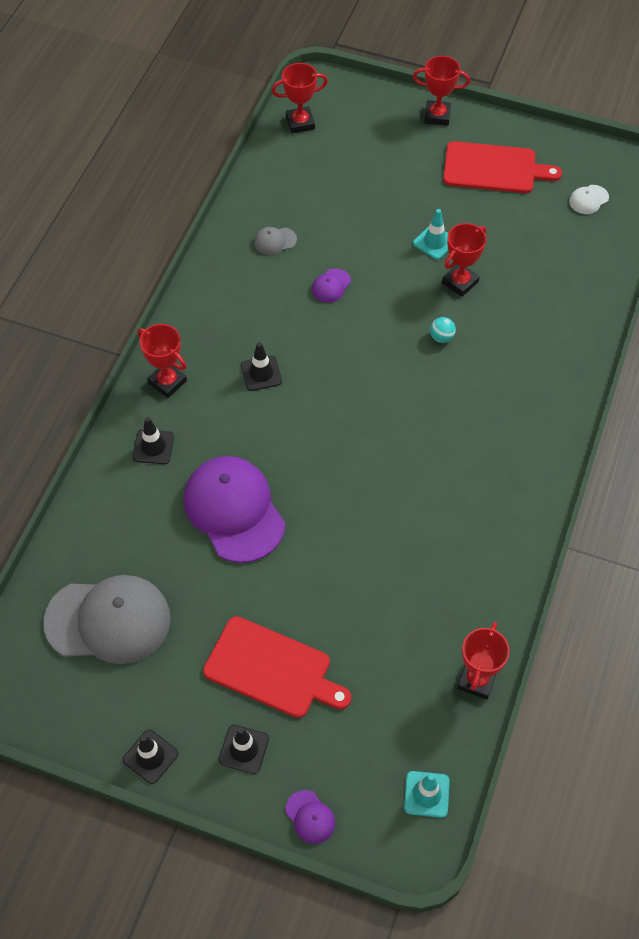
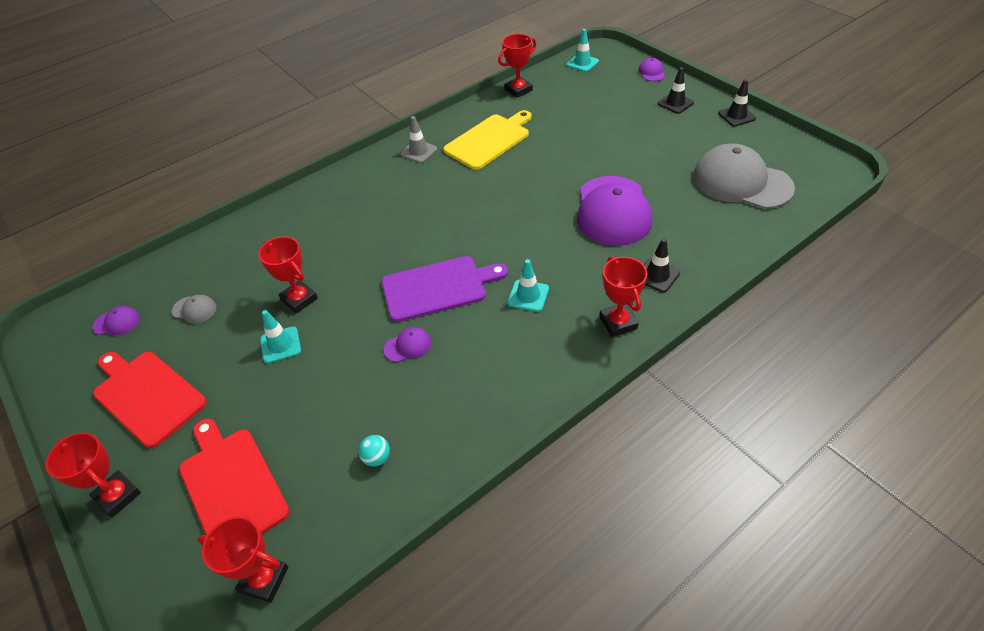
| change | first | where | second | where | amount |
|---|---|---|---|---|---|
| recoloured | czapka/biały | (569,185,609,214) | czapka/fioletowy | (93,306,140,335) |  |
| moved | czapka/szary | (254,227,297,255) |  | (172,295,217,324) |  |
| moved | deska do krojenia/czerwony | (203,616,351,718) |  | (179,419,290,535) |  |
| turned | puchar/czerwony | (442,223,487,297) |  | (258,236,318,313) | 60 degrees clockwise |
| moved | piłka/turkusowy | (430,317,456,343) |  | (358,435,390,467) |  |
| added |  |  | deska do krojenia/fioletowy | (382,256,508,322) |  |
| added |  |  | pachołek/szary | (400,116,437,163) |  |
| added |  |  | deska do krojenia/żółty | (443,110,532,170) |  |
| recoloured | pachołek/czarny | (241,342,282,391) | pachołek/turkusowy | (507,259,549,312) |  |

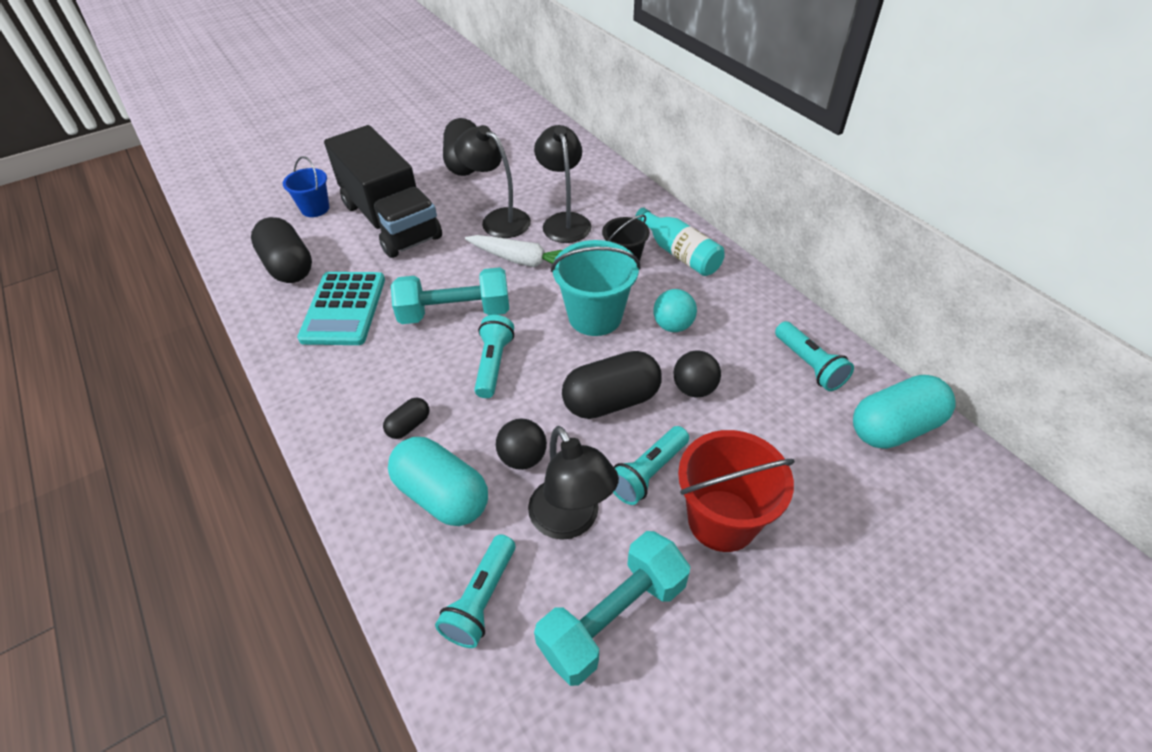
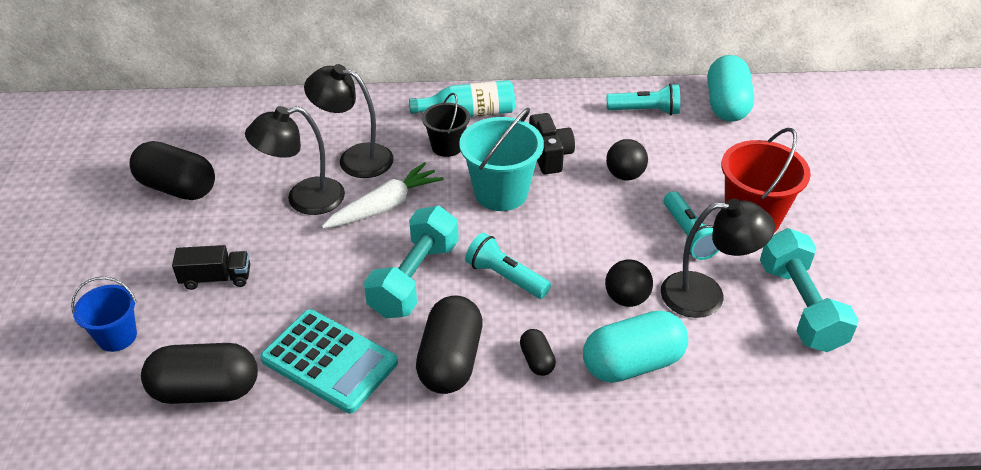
| change | first | where | second | where | amount |
|---|---|---|---|---|---|
| resized | ciężarówka/czarny | (324,125,442,258) |  | (172,245,250,290) | x0.40 |
| moved | kapsułka/czarny | (562,351,662,419) |  | (416,296,483,394) |  |
| replaced | piłka/turkusowy | (653,289,697,332) | aparat fotograficzny/czarny | (529,113,575,174) |  |
| removed | latarka/turkusowy | (435,534,515,648) |  |  |  |

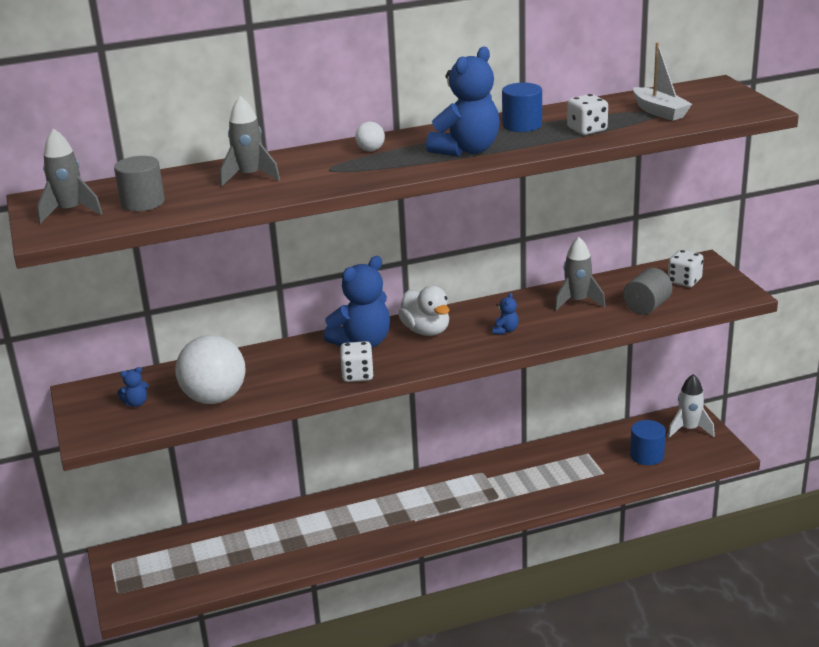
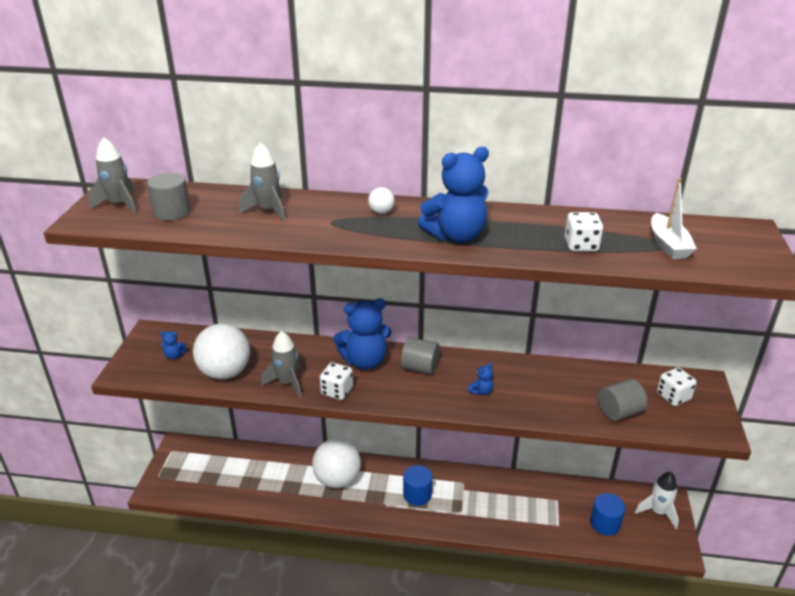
| change | first | where | second | where | amount |
|---|---|---|---|---|---|
| moved | rakieta/szary | (554,237,605,311) |  | (261,331,301,398) |  |
| added |  |  | piłka/biały | (312,439,361,488) |  |
| replaced | kaczka/biały | (398,286,449,336) | walec/szary | (401,337,440,375) |  |
| moved | walec/niebieski | (502,83,542,132) |  | (403,465,433,506) |  |

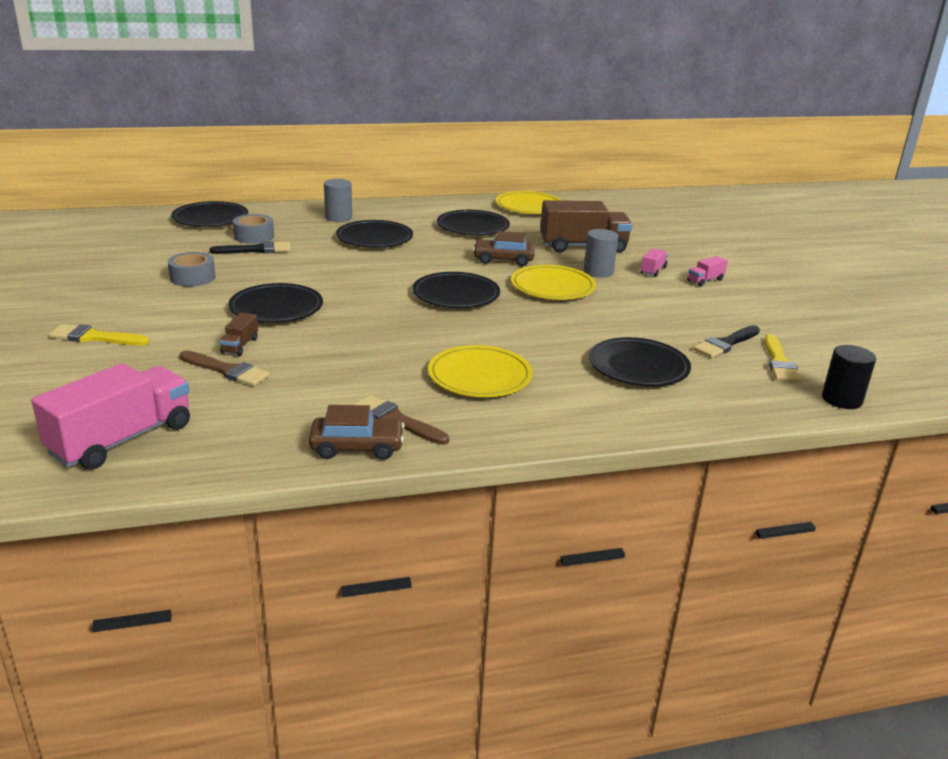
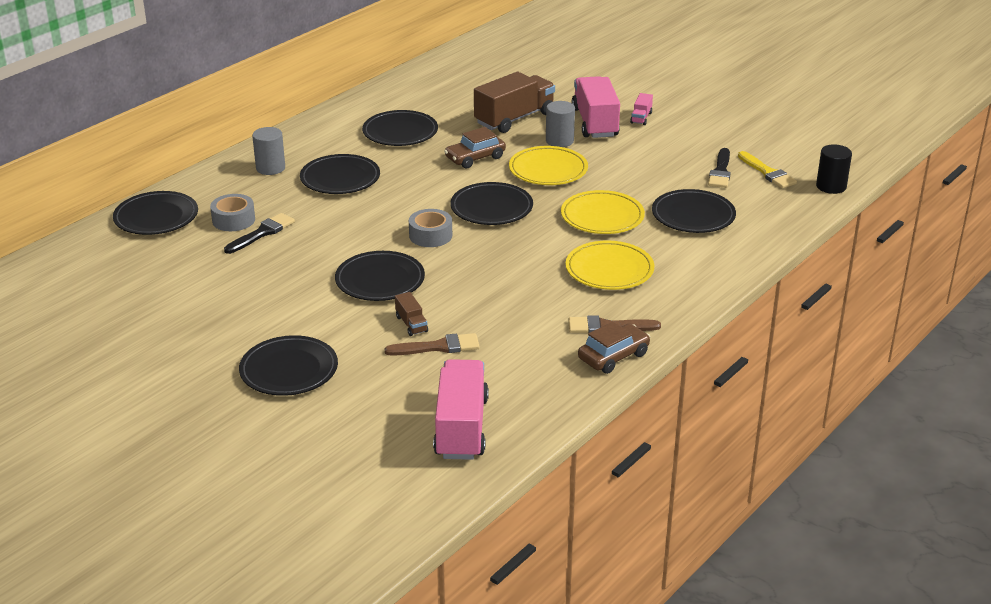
| change | first | where | second | where | amount |
|---|---|---|---|---|---|
| replaced | pędzel/żółty | (49,324,149,345) | talerz/czarny | (239,335,338,396) |  |
| moved | taśma klejąca/szary | (168,252,216,287) |  | (409,209,452,247) |  |
| moved | talerz/żółty | (496,191,562,214) |  | (561,190,645,234) |  |
| resized | ciężarówka/różowy | (641,248,668,277) |  | (572,76,620,138) | x2.26 |

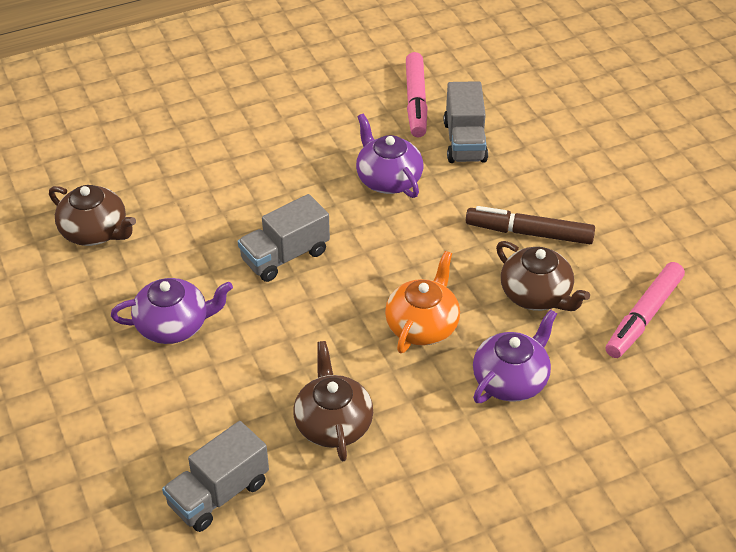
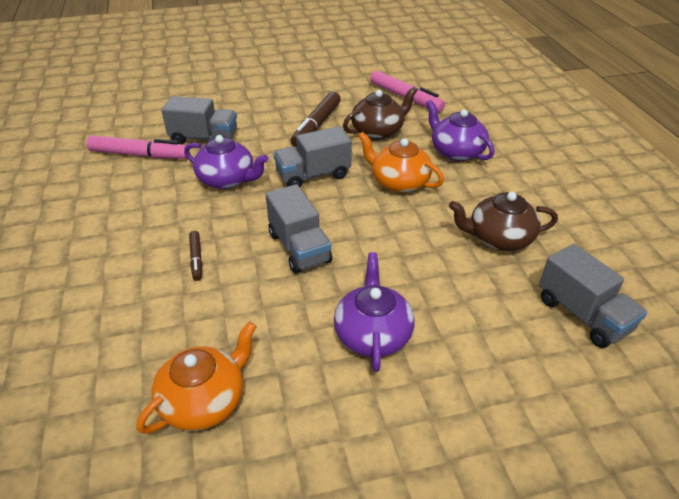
| change | first | where | second | where | amount |
|---|---|---|---|---|---|
| recoloured | imbryk/brązowy | (49,185,136,246) | imbryk/pomarańczowy | (137,321,257,434) |  |
| turned | imbryk/fioletowy | (356,113,423,198) |  | (184,135,268,189) | 135 degrees counterclockwise |
| added |  |  | flamaster/brązowy | (189,231,202,281) |  |
| added |  |  | ciężarówka/szary | (273,126,352,187) |  |

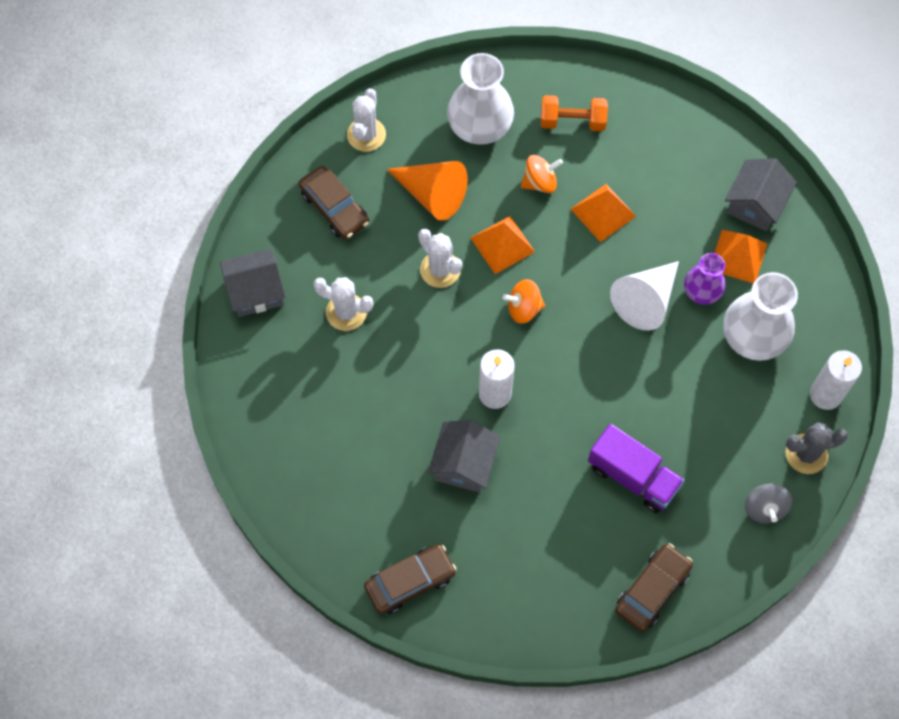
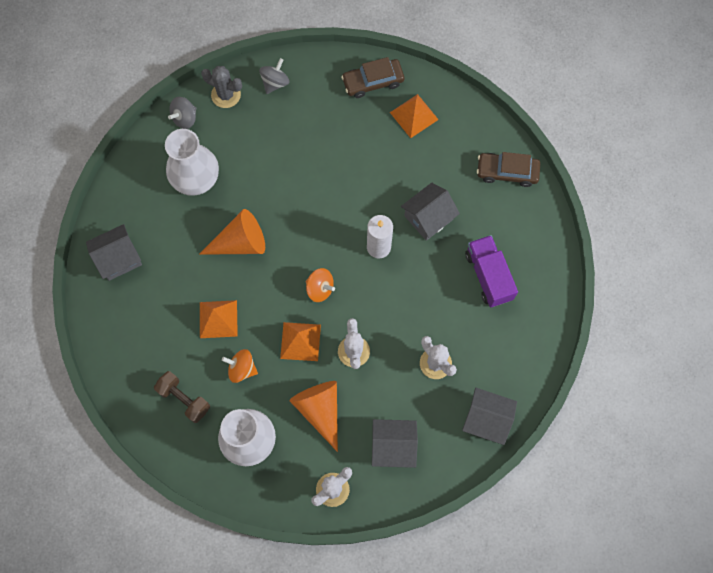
| change | first | where | second | where | amount |
|---|---|---|---|---|---|
| recoloured | hantel/pomarańczowy | (541,95,608,131) | hantel/brązowy | (154,371,210,423) |  |
| replaced | świeca/biały | (810,350,862,410) | bączek/szary | (168,97,196,129) |  |
| recoloured | stożek/biały | (610,261,679,331) | stożek/pomarańczowy | (199,209,265,255) |  |
| replaced | samochód/brązowy | (299,166,369,239) | domek/szary | (372,419,418,468) |  |
| moved | piramida/pomarańczowy | (715,230,768,283) |  | (390,94,439,138) |  |
| moved | ciężarówka/fioletowy | (588,424,684,513) |  | (465,235,518,307) |  |
| removed | wazon/fioletowy | (684,253,726,305) |  |  |  |

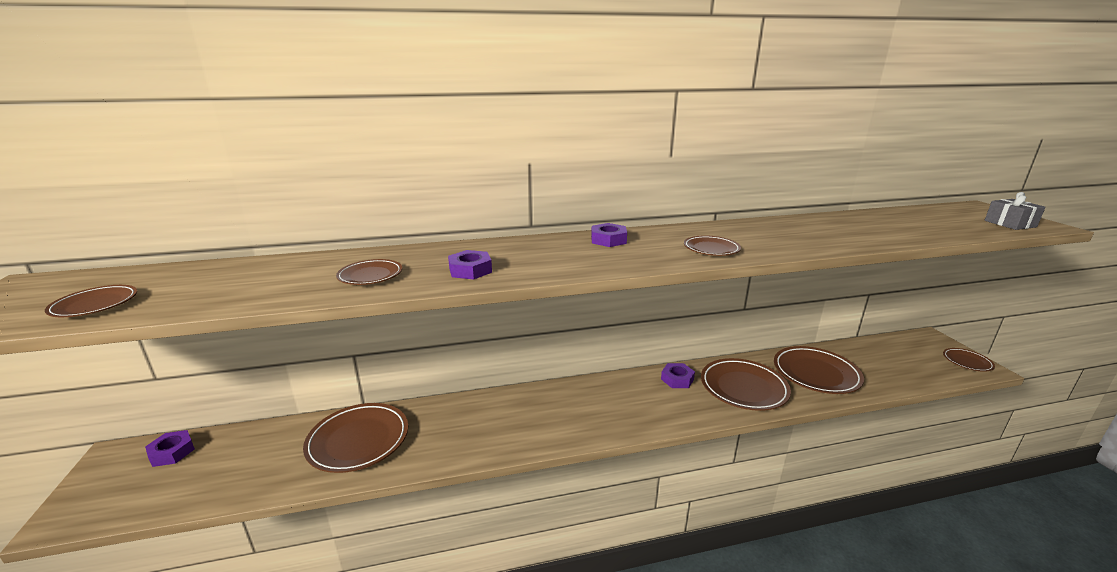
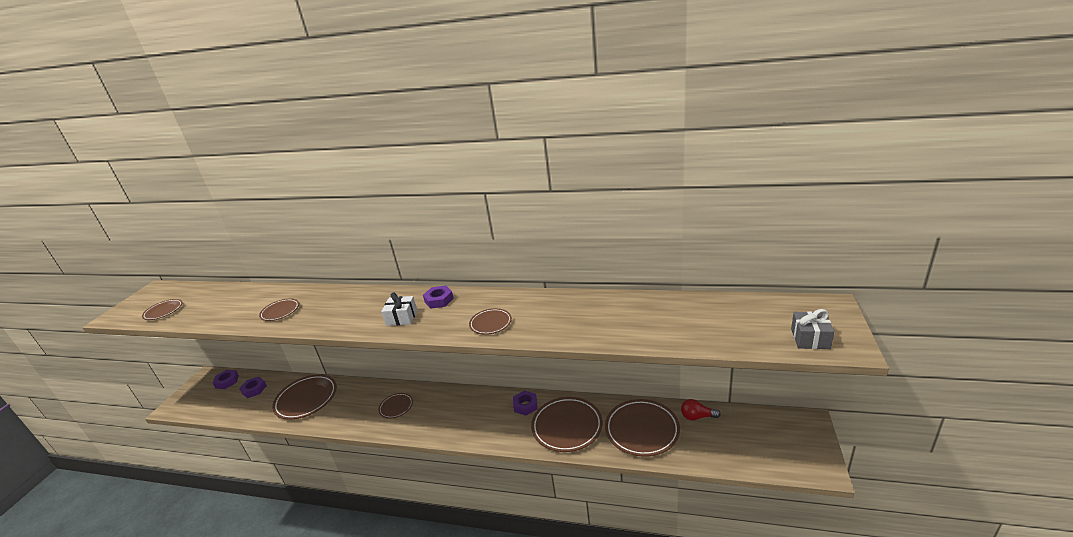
| change | first | where | second | where | amount |
|---|---|---|---|---|---|
| moved | nakrętka/fioletowy | (448,250,492,279) |  | (239,377,267,398) |  |
| moved | talerz/brązowy | (943,348,995,372) |  | (378,393,413,419) |  |
| added |  |  | prezent/biały | (381,292,417,326) |  |
| added |  |  | żarówka/czerwony | (681,399,721,421) |  |

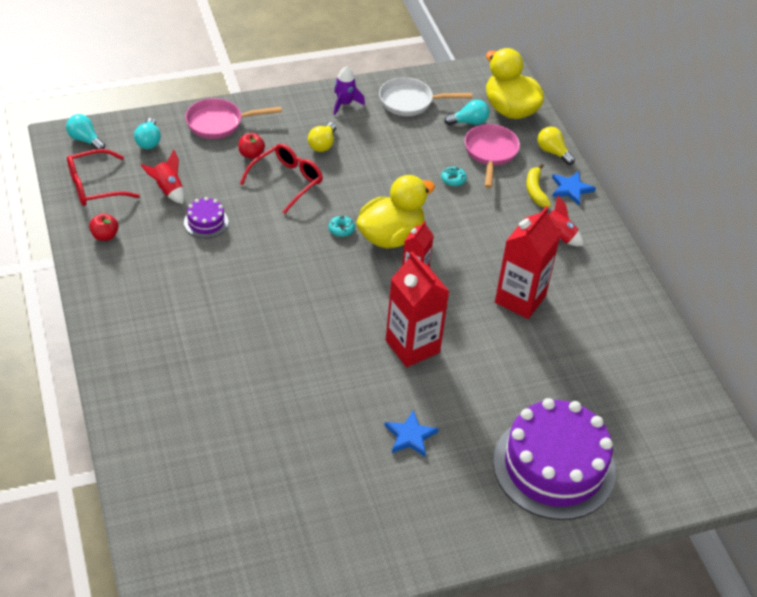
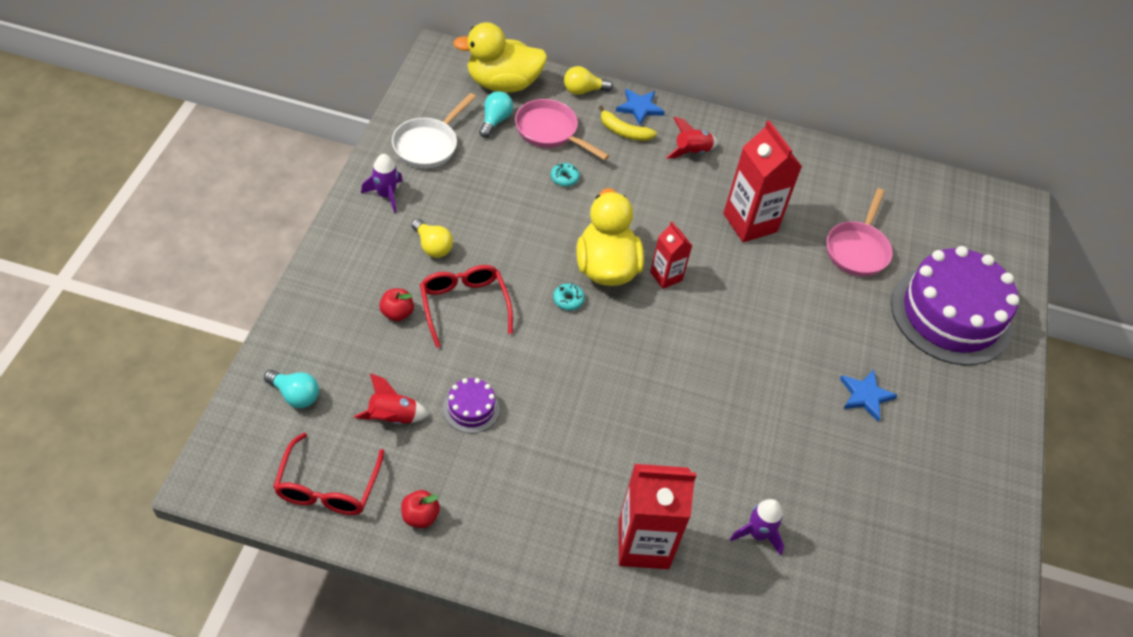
| change | first | where | second | where | amount |
|---|---|---|---|---|---|
| moved | karton mleka/czerwony | (386,252,450,367) |  | (619,464,696,569) |  |
| added |  |  | rakieta/fioletowy | (730,499,784,556) |  |
| moved | patelnia/różowy | (185,98,282,139) |  | (827,188,893,276) |  |
| removed | żarówka/turkusowy | (66,114,105,149) |  |  |  |

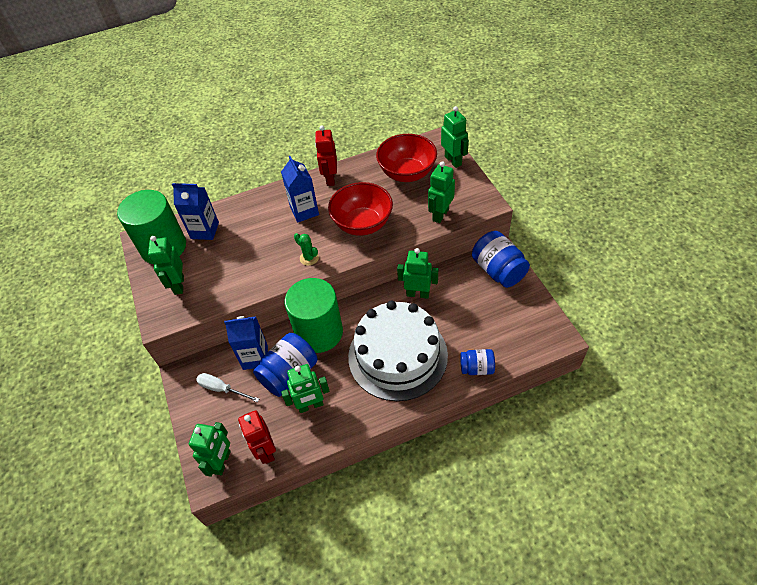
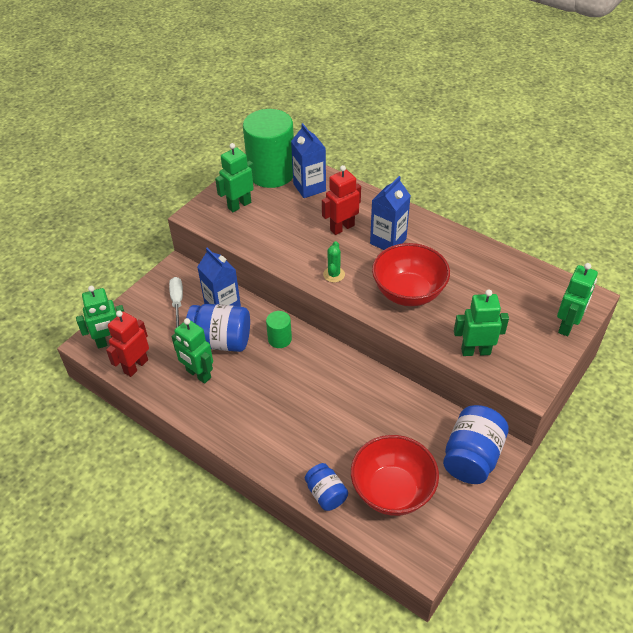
| change | first | where | second | where | amount |
|---|---|---|---|---|---|
| resized | walec/zielony | (285,278,343,353) |  | (266,311,292,348) | x0.45 |
| moved | robot/czerwony | (315,125,337,186) |  | (322,165,361,235) |  |
| moved | miska/czerwony | (376,134,437,182) |  | (351,435,439,516) |  |
| removed | tort/biały | (348,301,448,401) |  |  |  |
| removed | robot/zielony | (397,248,438,299) |  |  |  |

